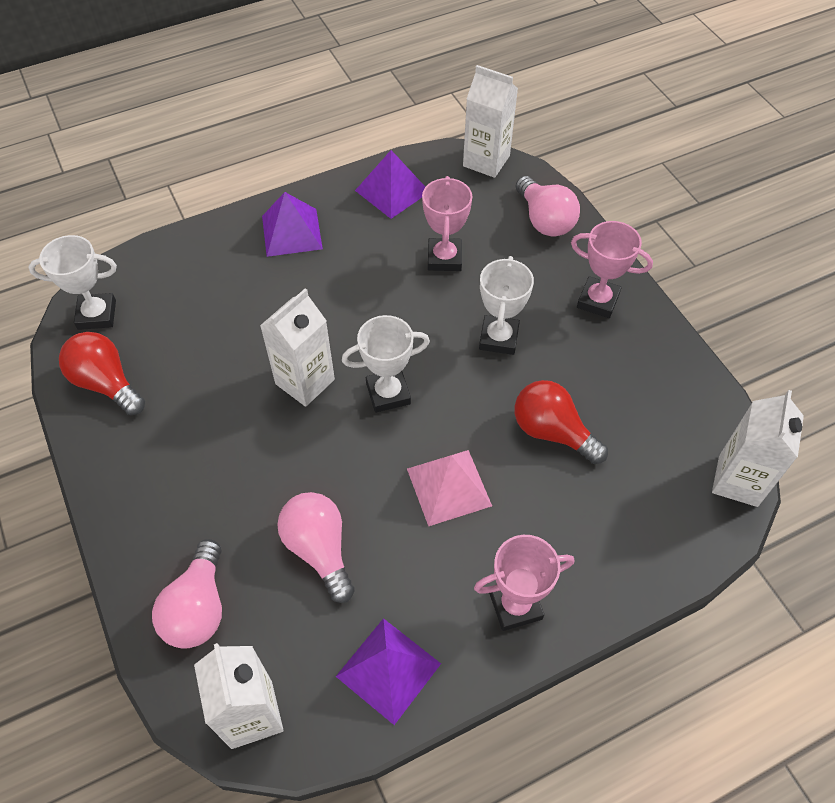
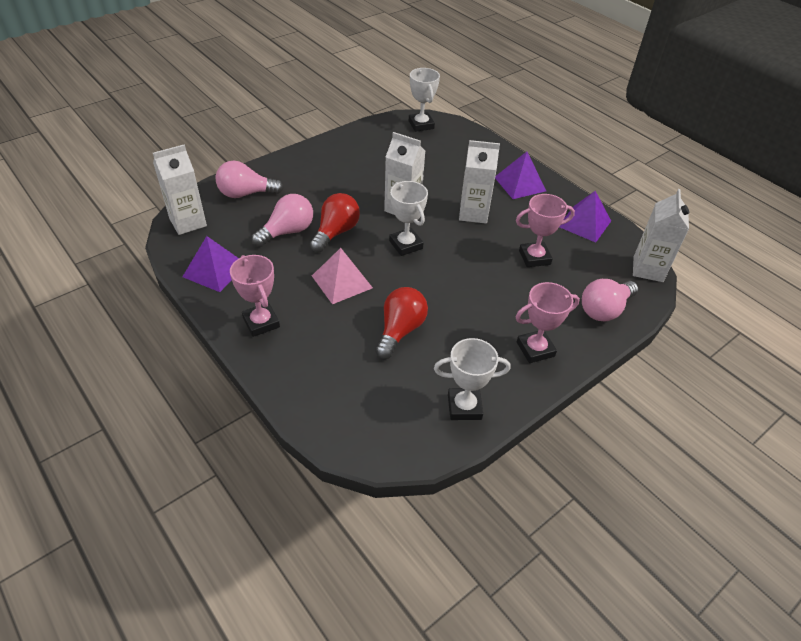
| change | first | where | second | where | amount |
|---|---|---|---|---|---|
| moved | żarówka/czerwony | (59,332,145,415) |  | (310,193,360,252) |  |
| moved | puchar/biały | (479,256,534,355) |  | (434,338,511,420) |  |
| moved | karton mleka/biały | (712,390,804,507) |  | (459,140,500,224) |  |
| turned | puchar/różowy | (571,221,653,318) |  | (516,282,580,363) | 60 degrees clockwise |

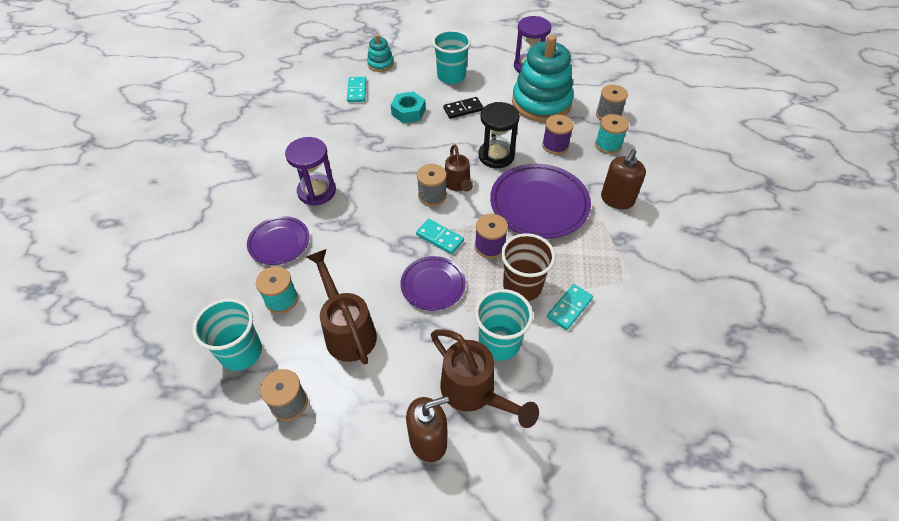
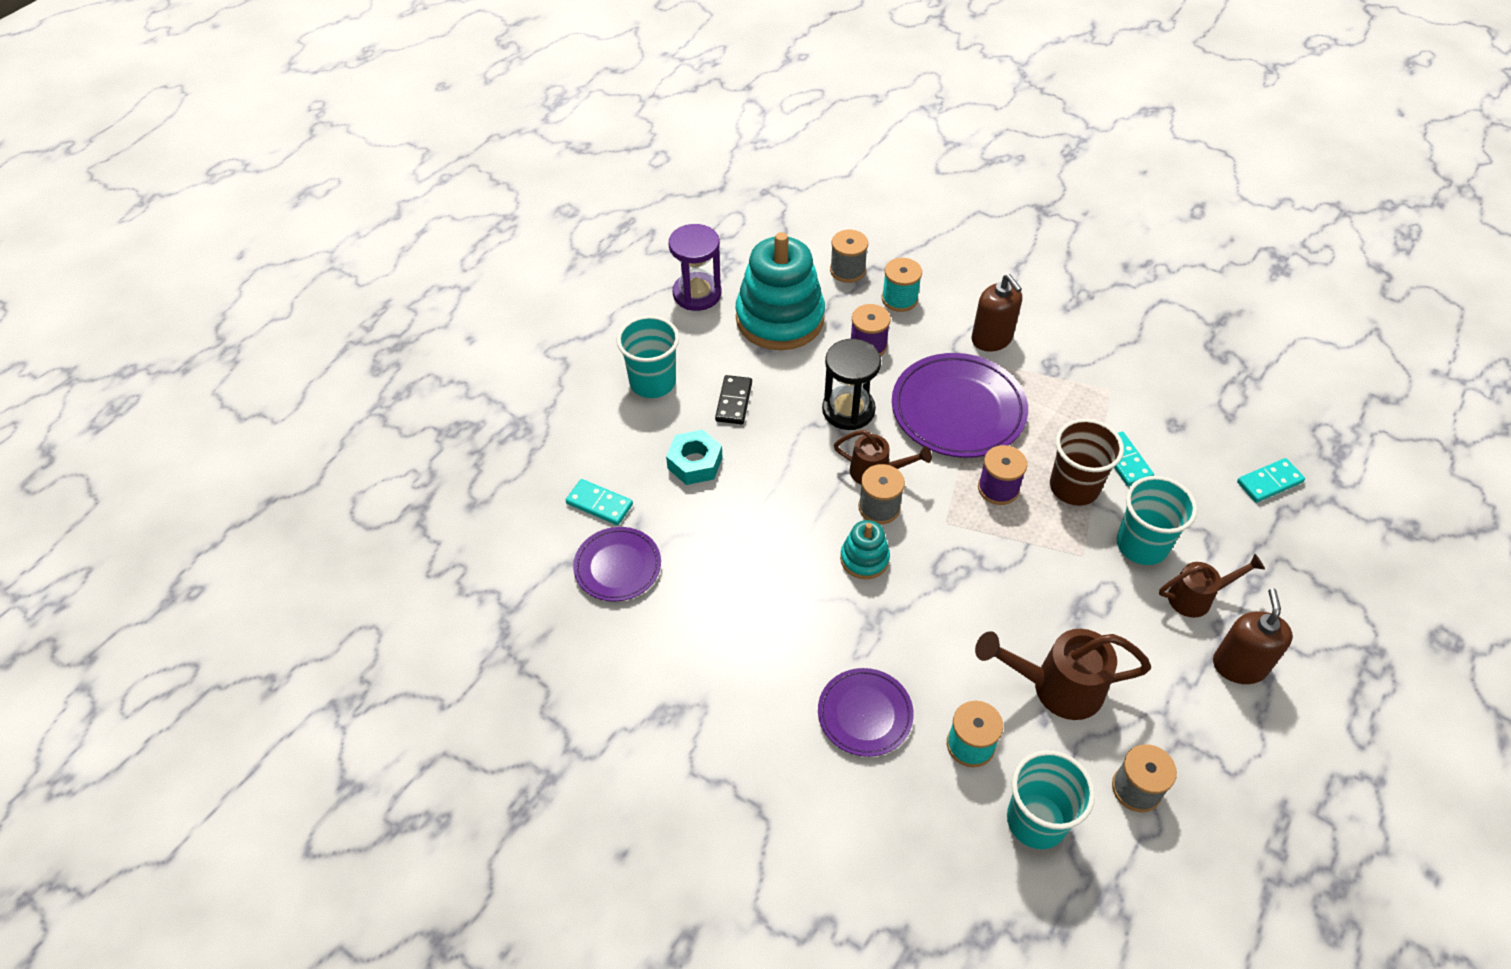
| change | first | where | second | where | amount |
|---|---|---|---|---|---|
| moved | talerz/fioletowy | (400,256,466,311) |  | (573,527,661,601) |  |
| moved | zabawka nakładanka/turkusowy | (367,34,394,72) |  | (840,520,890,579) |  |
| resized | konewka/brązowy | (431,329,539,428) |  | (1159,554,1265,618) | x0.64 |
| moved | kostka domina/turkusowy | (416,219,464,254) |  | (1237,458,1305,503) |  |
| removed | klepsydra/fioletowy | (285,137,336,206) |  |  |  |

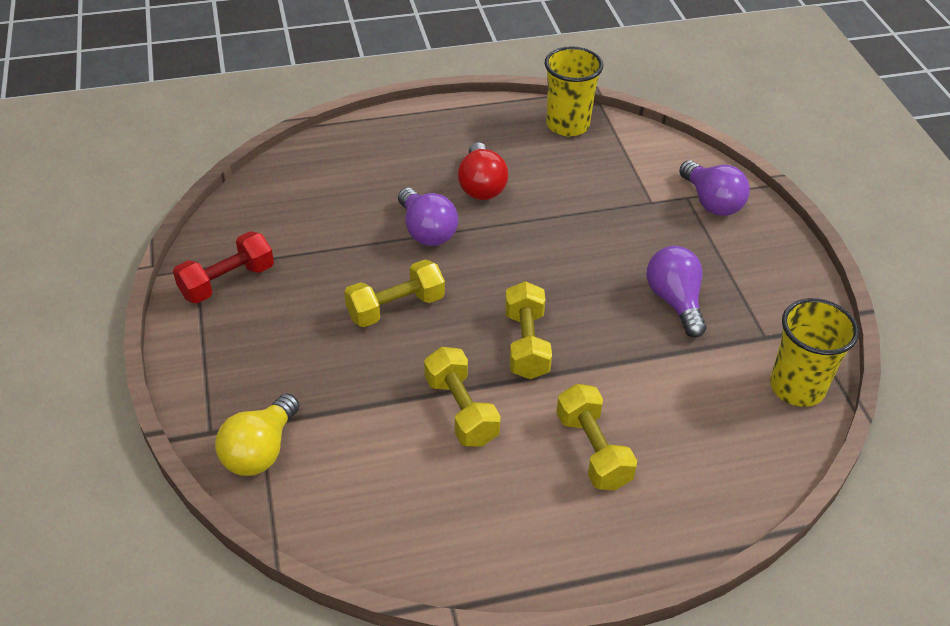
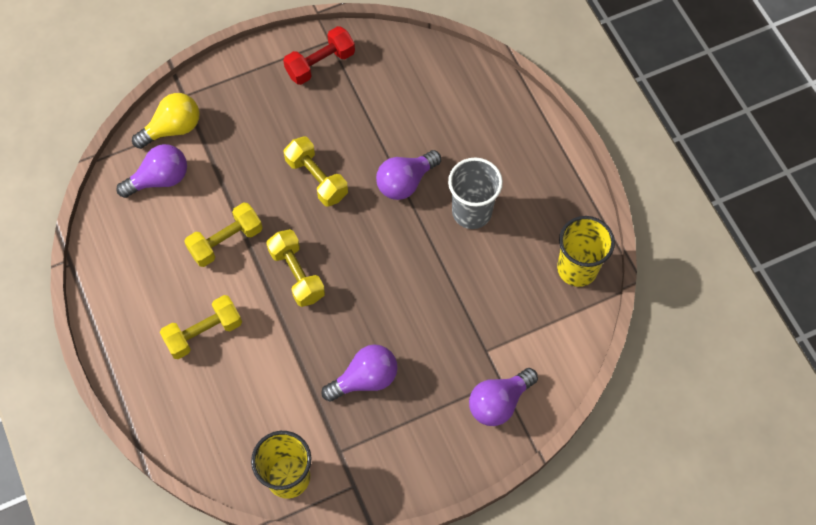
| change | first | where | second | where | amount |
|---|---|---|---|---|---|
| added |  |  | żarówka/fioletowy | (116,144,187,198) |  |
| turned | żarówka/żółty | (215,394,299,476) |  | (132,93,199,149) | 135 degrees clockwise |
| turned | hantel/żółty | (505,281,552,379) |  | (266,229,325,307) | 75 degrees clockwise |
| turned | hantel/czerwony | (173,231,274,303) |  | (283,26,355,85) | 75 degrees counterclockwise |
| replaced | żarówka/czerwony | (458,142,508,200) | szklanka/szary | (448,158,503,229) |  |

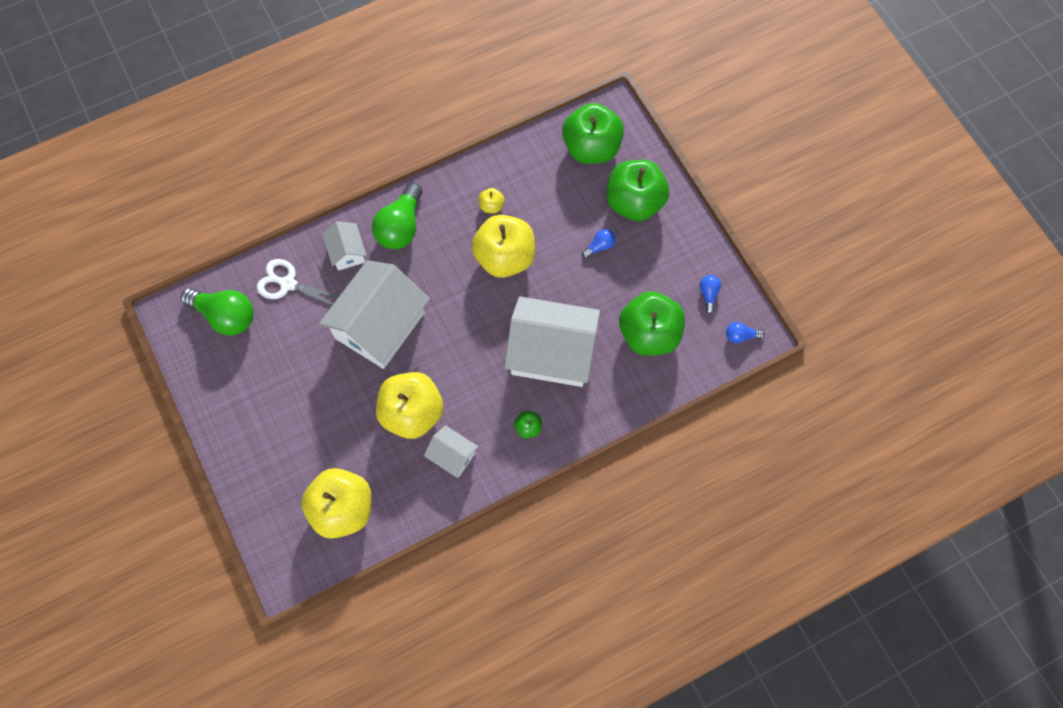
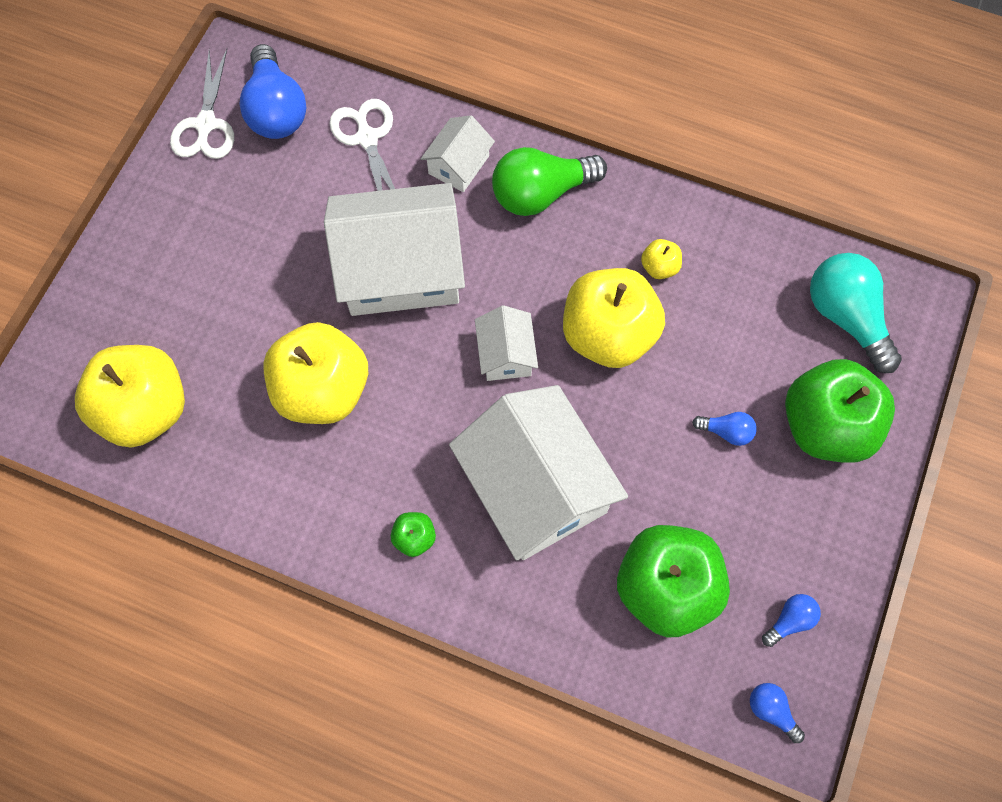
| change | first | where | second | where | amount |
|---|---|---|---|---|---|
| added |  |  | nożyczki/biały | (170,49,234,159) |  |
| recoloured | żarówka/zielony | (181,288,254,335) | żarówka/niebieski | (239,44,306,139) |  |
| moved | domek/biały | (424,425,478,478) |  | (475,305,538,381) |  |
| replaced | jabłko/zielony | (562,103,624,164) | żarówka/turkusowy | (810,253,902,373) |  |

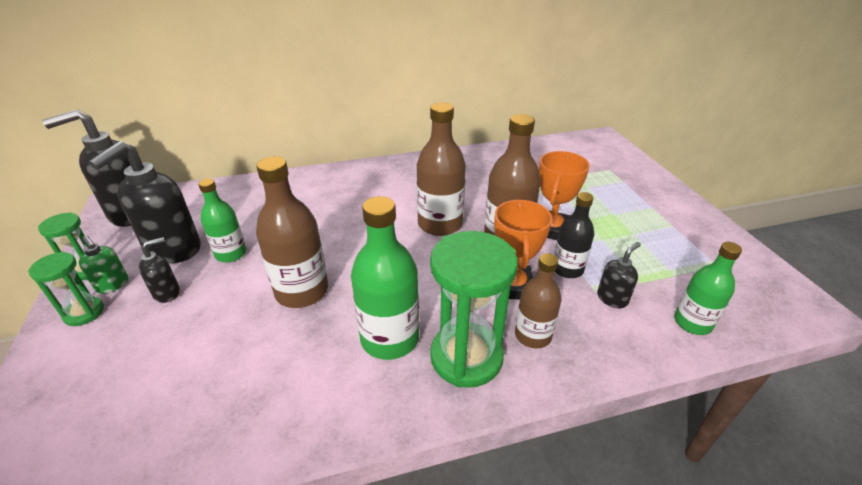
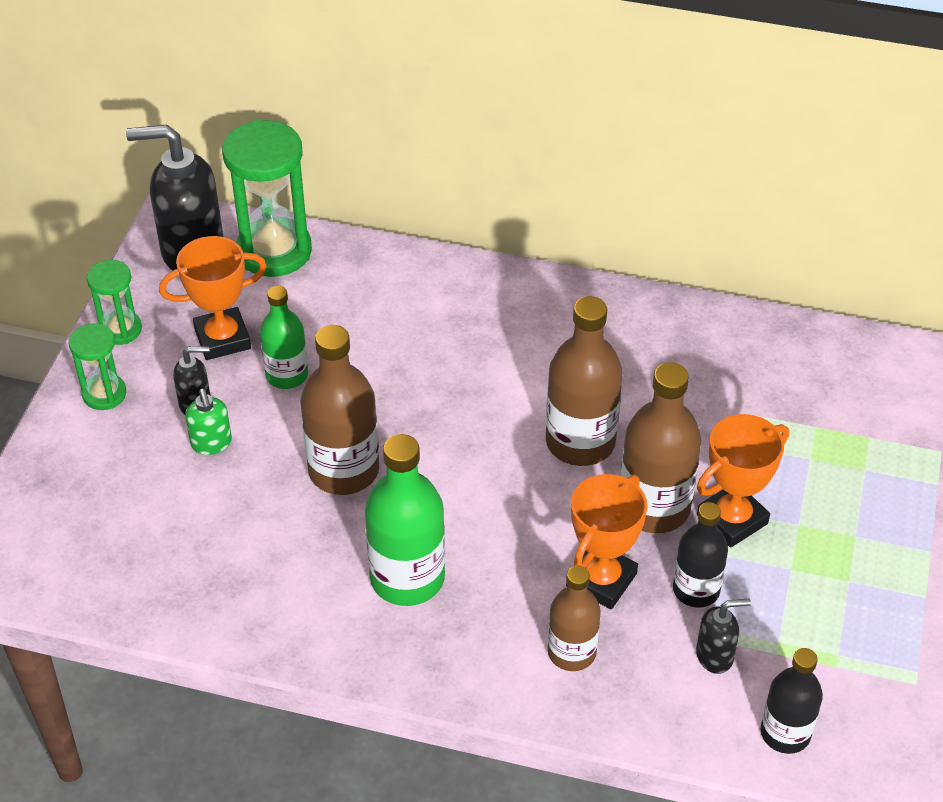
| change | first | where | second | where | amount |
|---|---|---|---|---|---|
| replaced | dozownik mydła/czarny | (89,141,201,264) | puchar/pomarańczowy | (159,236,267,360) |  |
| moved | dozownik mydła/zielony | (79,235,128,294) |  | (185,389,232,455) |  |
| moved | klepsydra/zielony | (430,231,518,388) |  | (222,120,312,277) |  |
| recoloured | butelka/zielony | (674,242,742,335) | butelka/czarny | (761,648,823,754) |  |

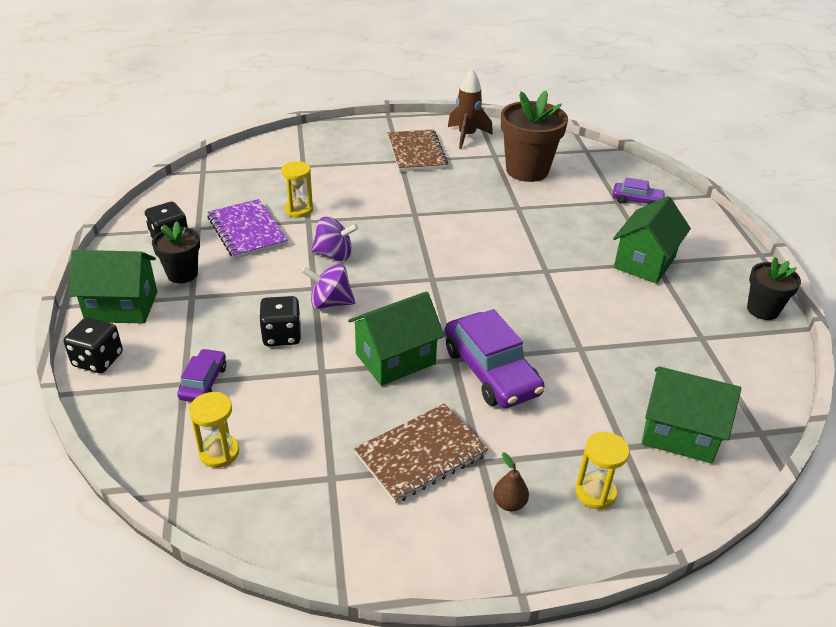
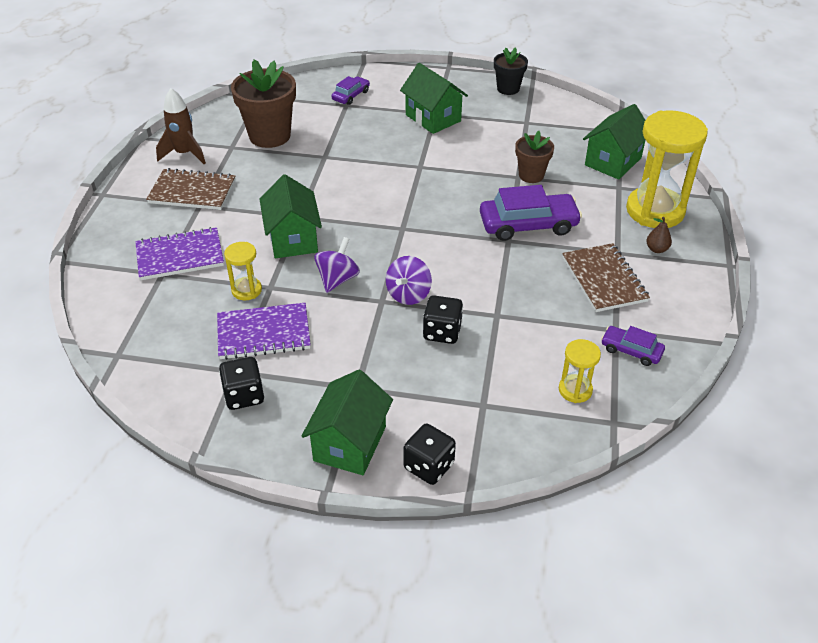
| change | first | where | second | where | amount |
|---|---|---|---|---|---|
| added |  |  | zeszyt/fioletowy | (135,227,224,280) |  |
| moved | domek/zielony | (348,291,445,386) |  | (259,174,322,258) |  |
| added |  |  | doniczka/brązowy | (515,131,554,183) |  |
| moved | samochód/fioletowy | (177,349,226,402) |  | (601,326,665,366) |  |
| resized | klepsydra/żółty | (575,432,629,510) |  | (626,111,708,228) | x2.10 |
| removed | doniczka/czarny | (152,221,200,283) |  |  |  |

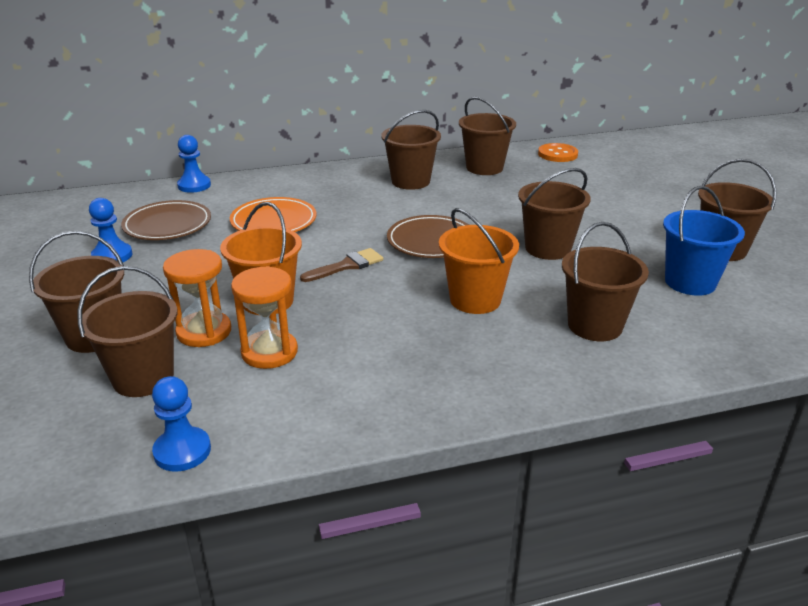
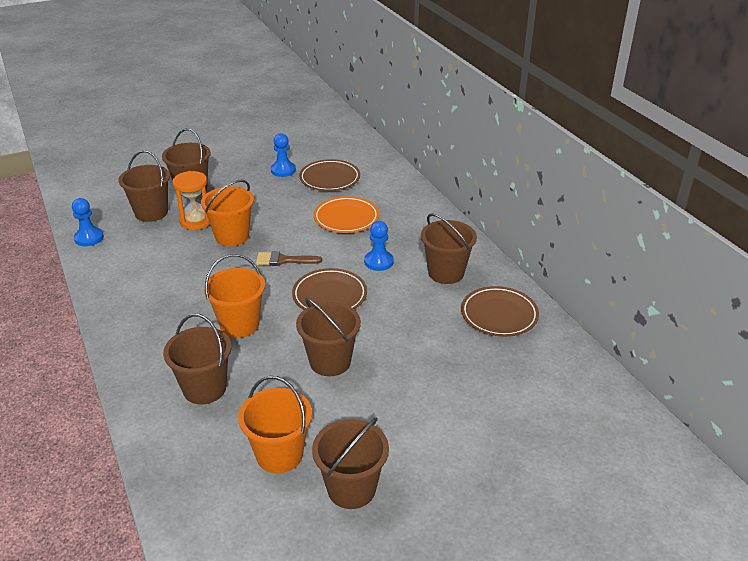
| change | first | where | second | where | amount |
|---|---|---|---|---|---|
| recoloured | wiadro/niebieski | (663,186,745,296) | wiadro/pomarańczowy | (238,376,312,474) |  |
| turned | pędzel/brązowy | (300,248,383,282) |  | (256,251,322,266) | 135 degrees clockwise |
| moved | pionek/niebieski | (177,135,211,193) |  | (364,221,394,271) |  |
| replaced | wiadro/brązowy | (459,97,516,175) | talerz/brązowy | (461,286,539,337) |  |
| removed | klepsydra/pomarańczowy | (231,266,298,369) |  |  |  |
| removed | guzik/pomarańczowy | (538,143,578,162) |  |  |  |

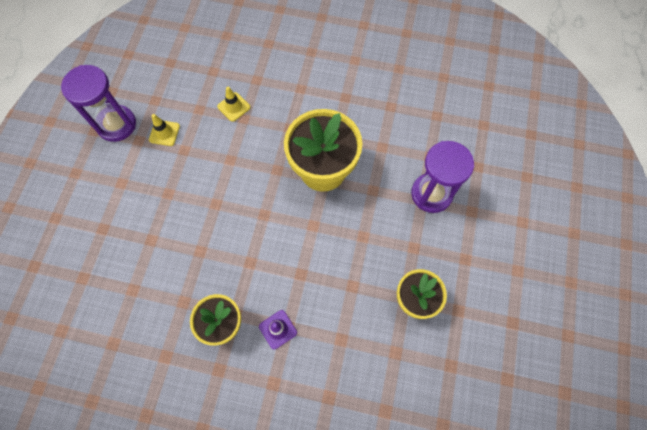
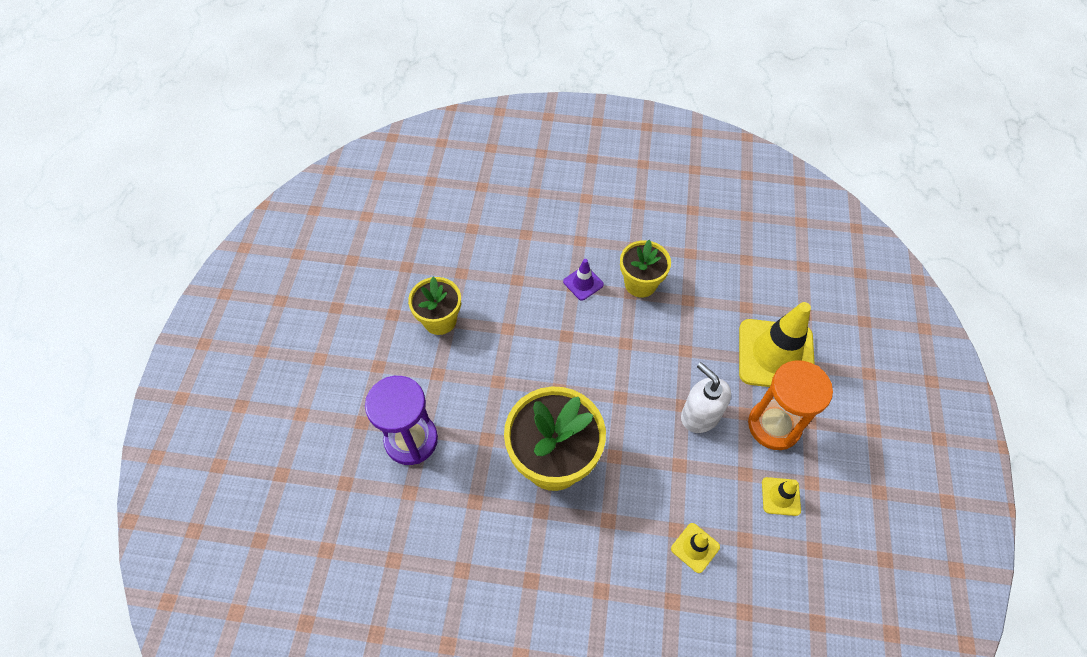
| change | first | where | second | where | amount |
|---|---|---|---|---|---|
| added |  |  | dozownik mydła/biały | (681,362,731,433) |  |
| added |  |  | pachołek/żółty | (739,302,815,387) |  |
| added |  |  | klepsydra/pomarańczowy | (748,360,833,450) |  |
| removed | klepsydra/fioletowy | (61,65,136,142) |  |  |  |

